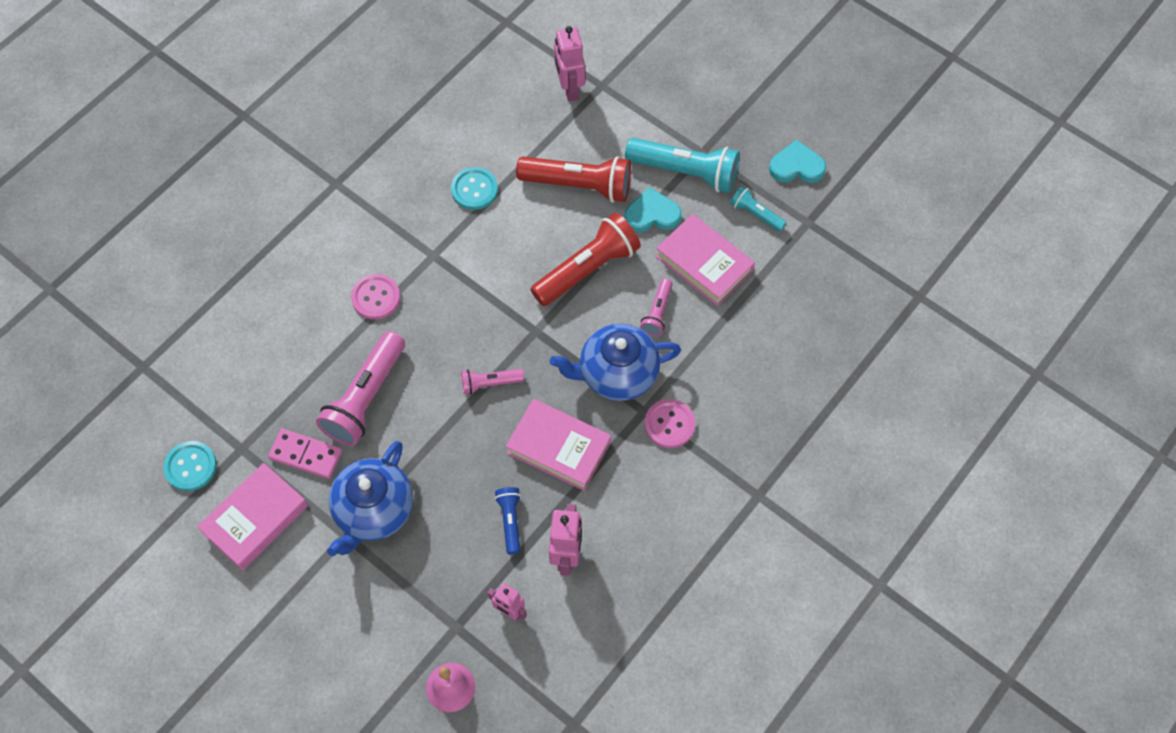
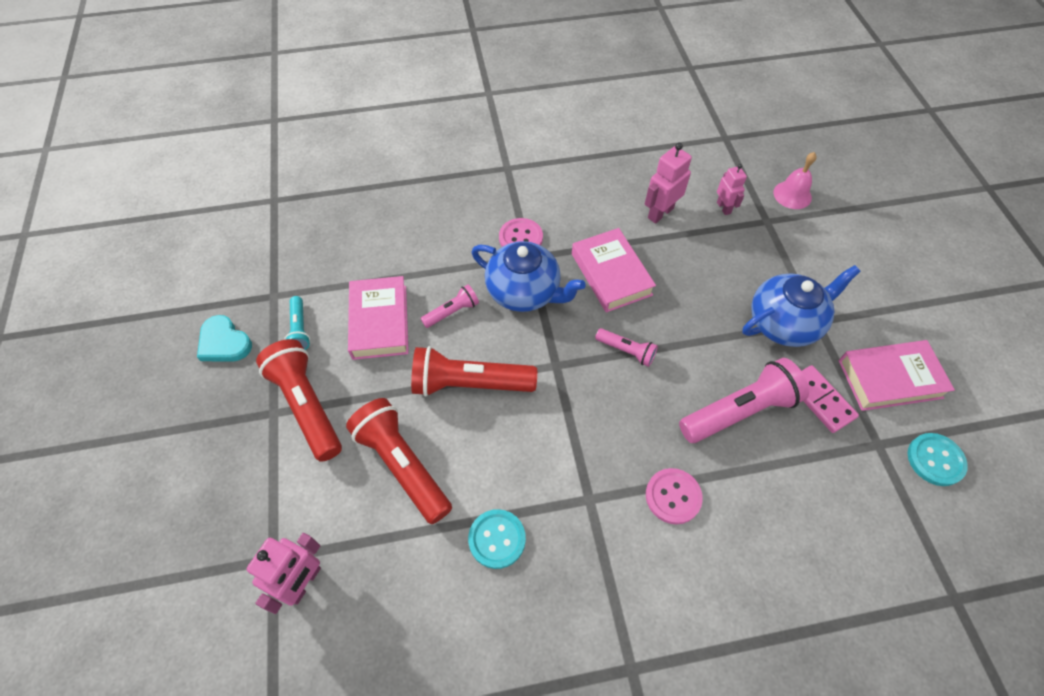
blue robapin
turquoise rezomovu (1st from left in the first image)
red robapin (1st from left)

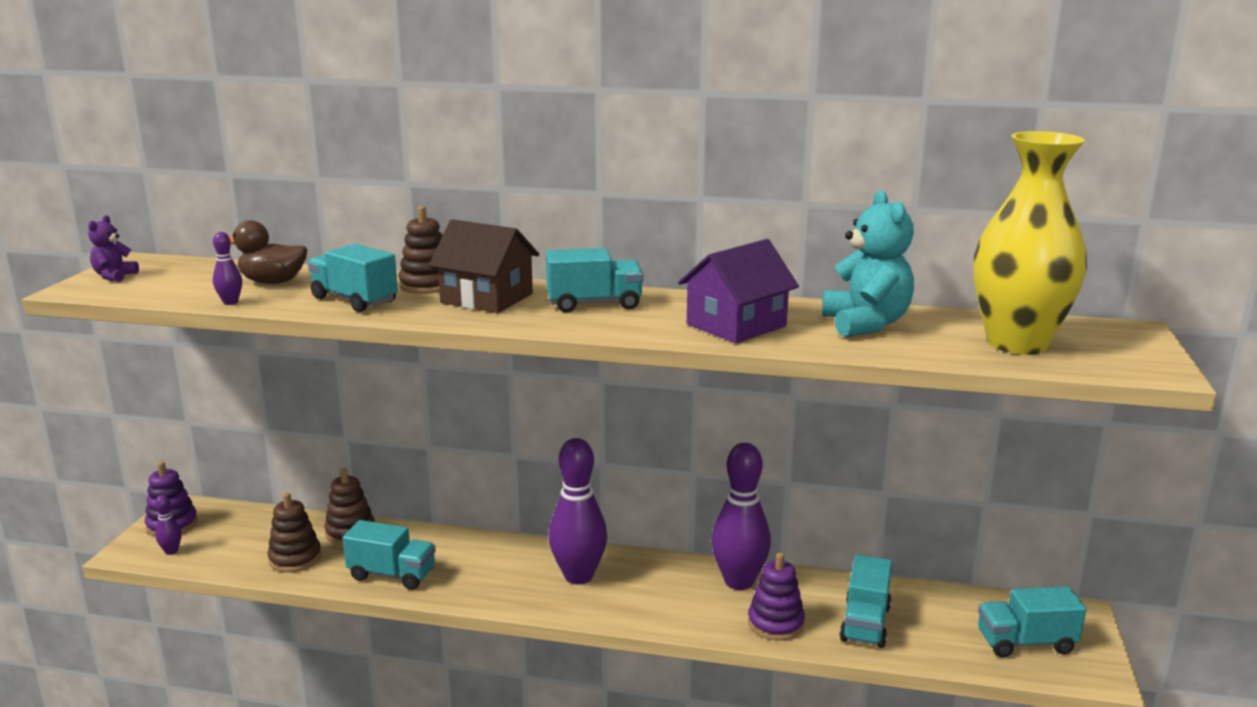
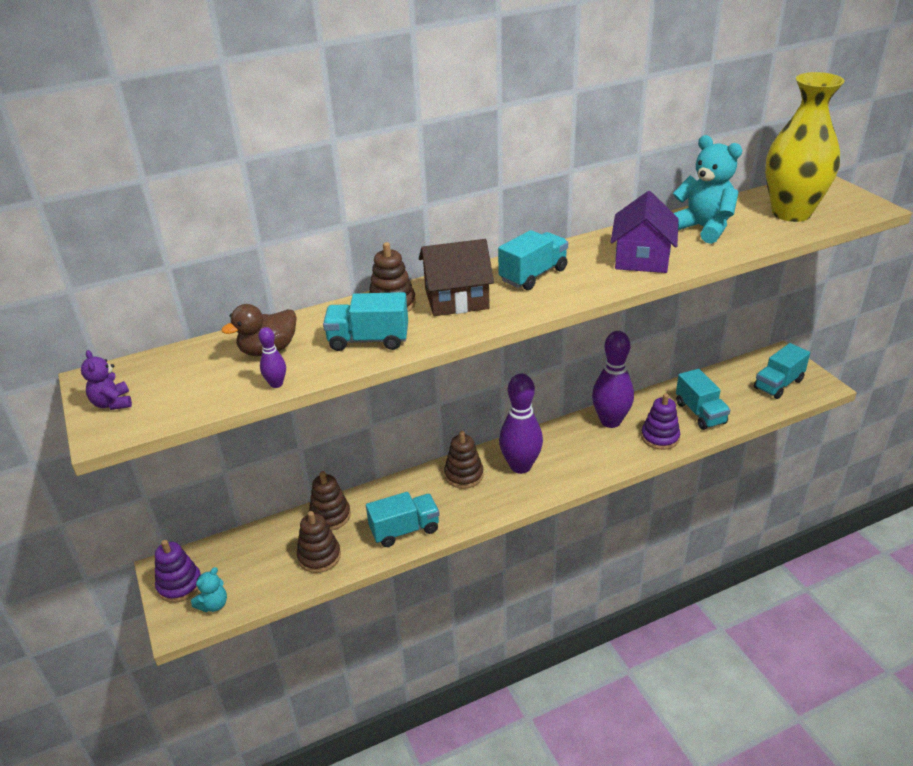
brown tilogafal (4th from left)
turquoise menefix (1st from left)

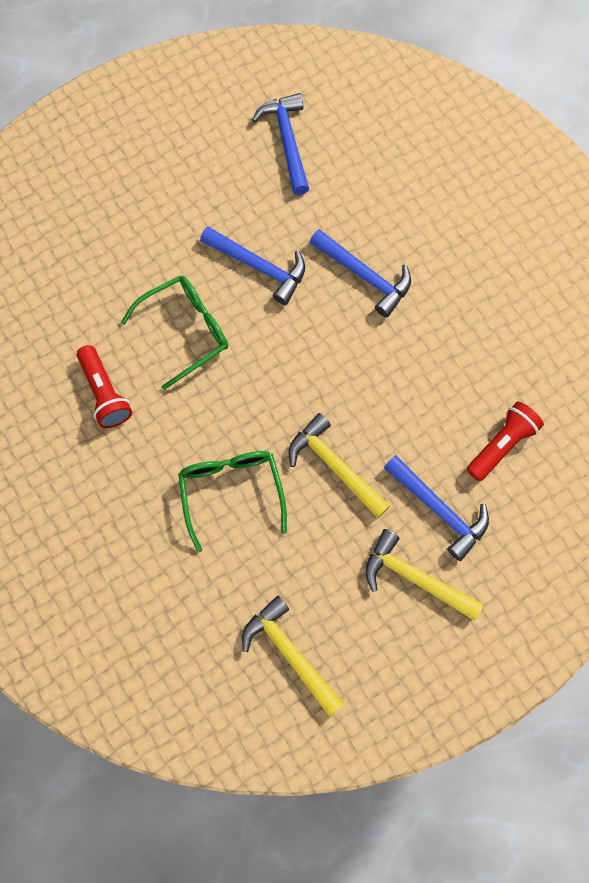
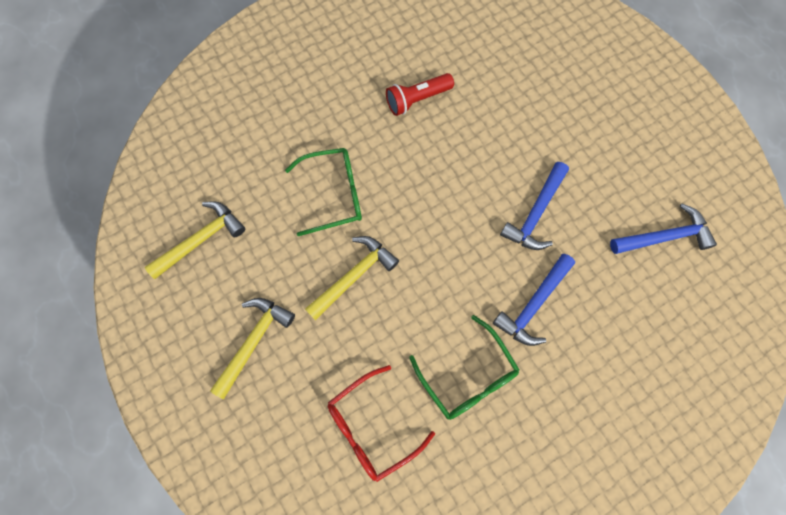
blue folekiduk (4th from left in the first image)
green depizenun (2nd from left)
red depizenun

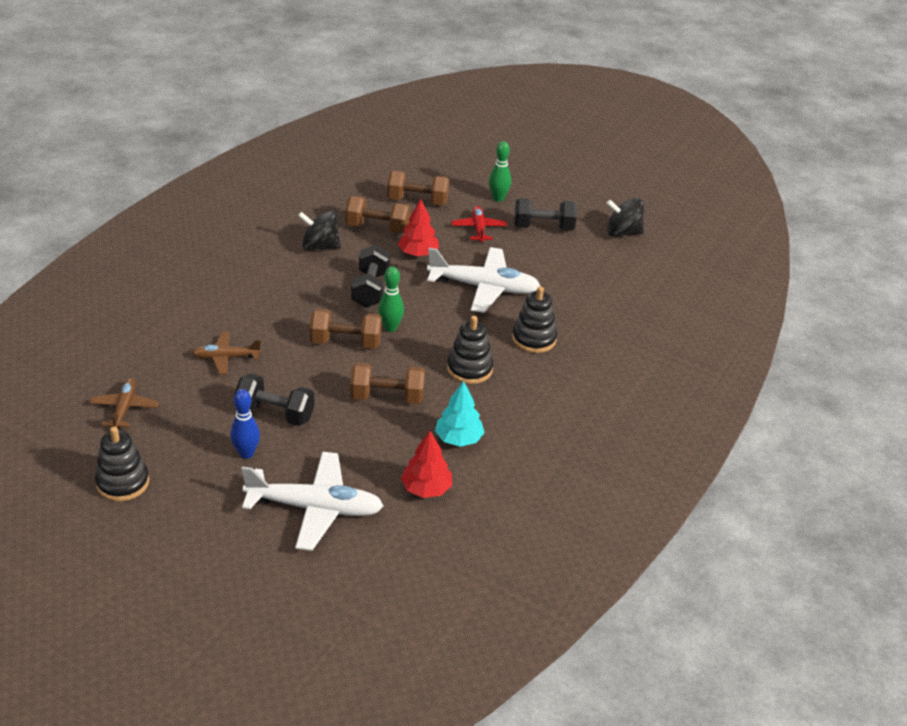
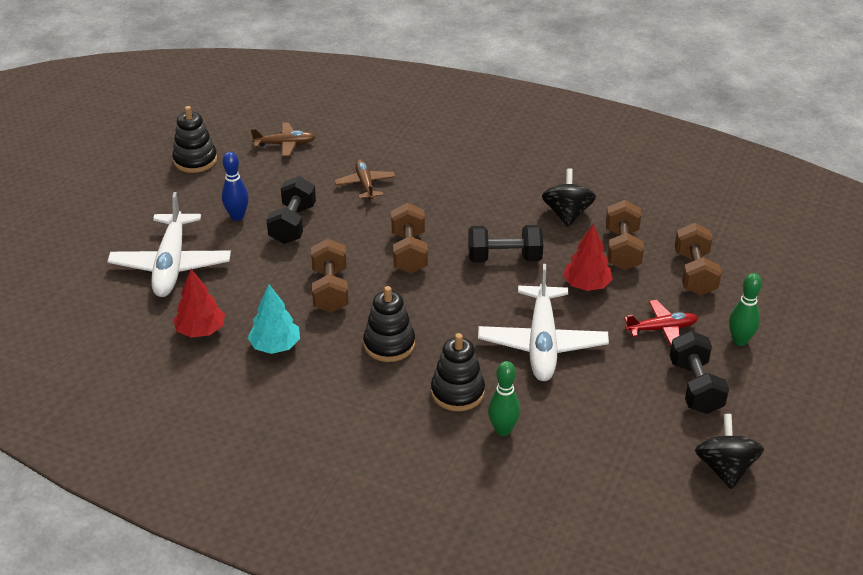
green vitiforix (1st from left)

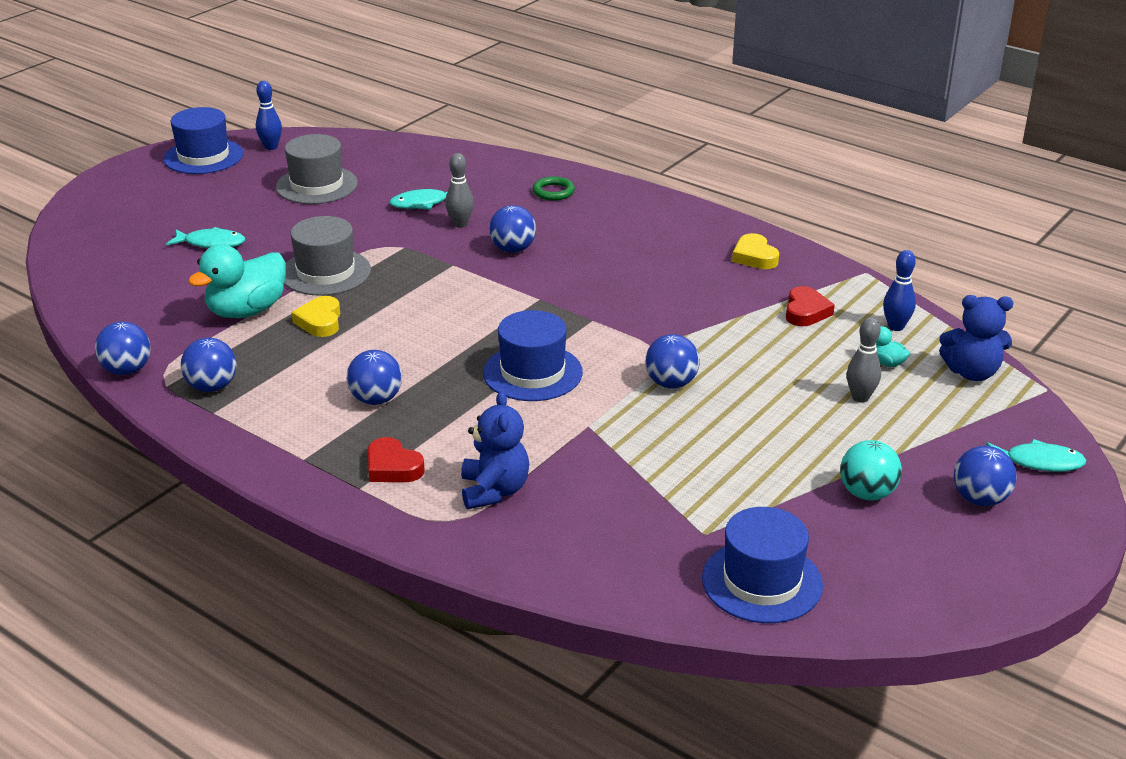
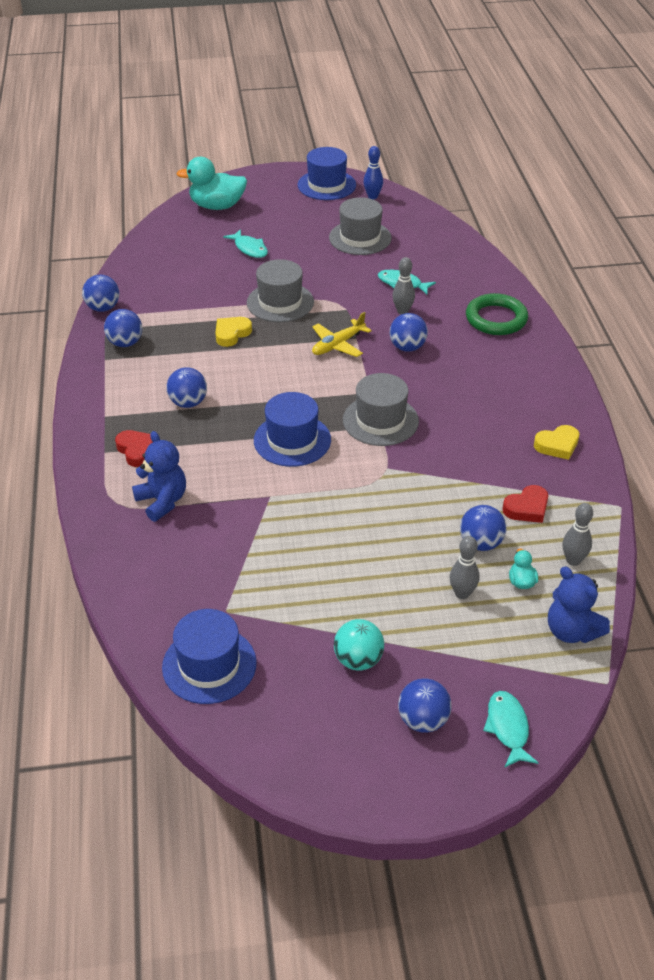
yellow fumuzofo
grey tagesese (3rd from left)
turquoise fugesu (1st from left)
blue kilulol (6th from left)
grey vitiforix (3rd from left)
red rezomovu (1st from left)
blue menefix (1st from left)
yellow rezomovu (2nd from left)
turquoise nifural (3rd from left)
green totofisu

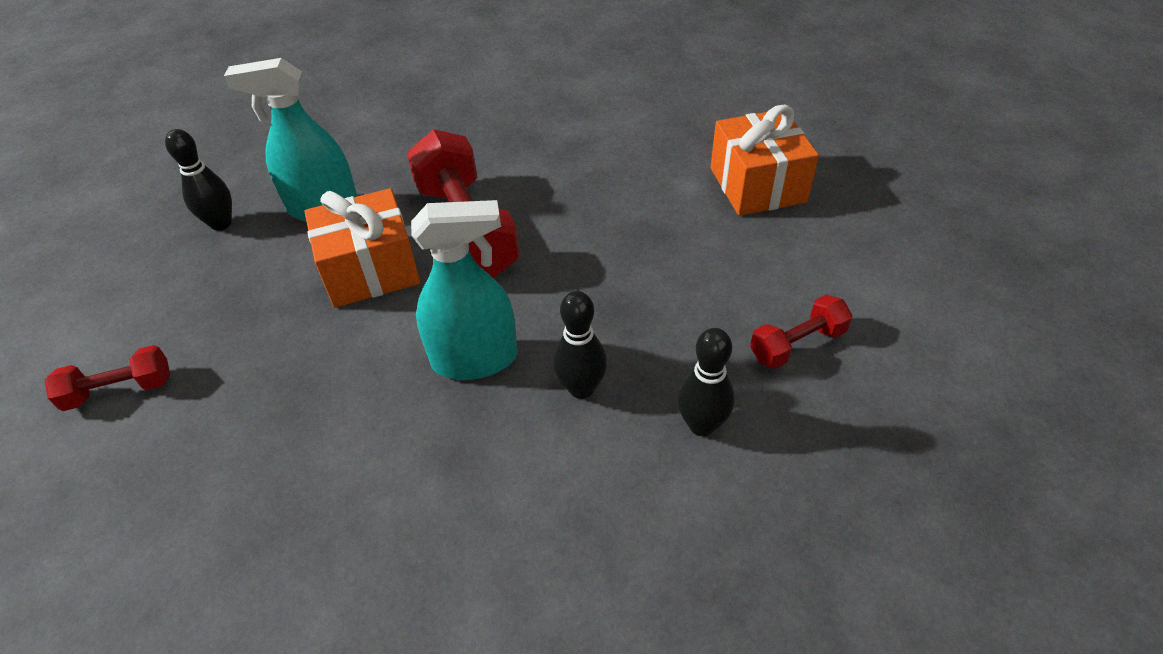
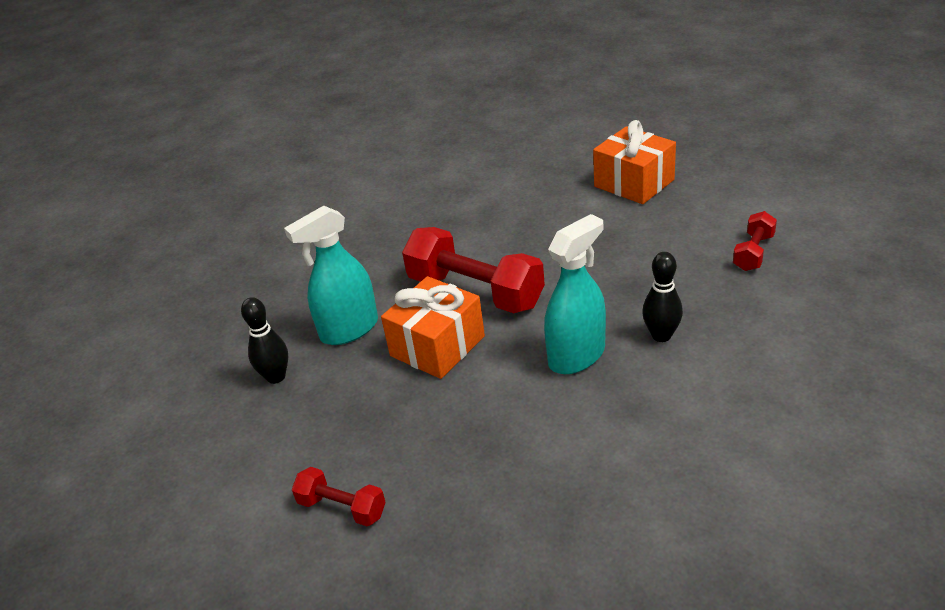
black vitiforix (3rd from left in the first image)
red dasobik (1st from left)

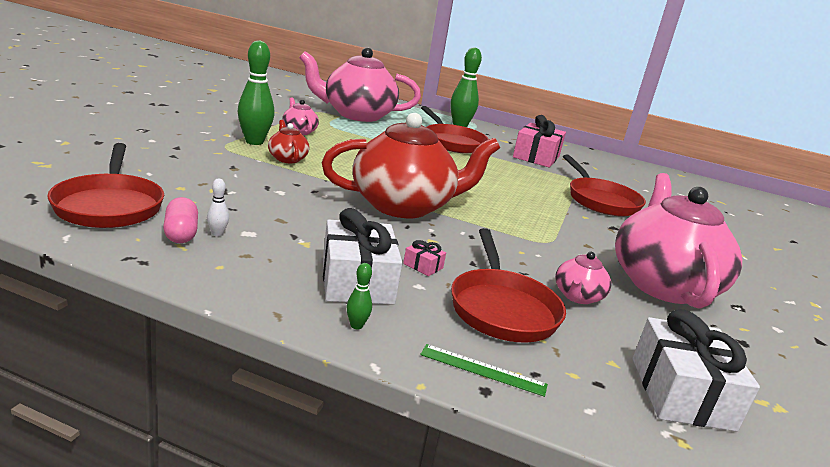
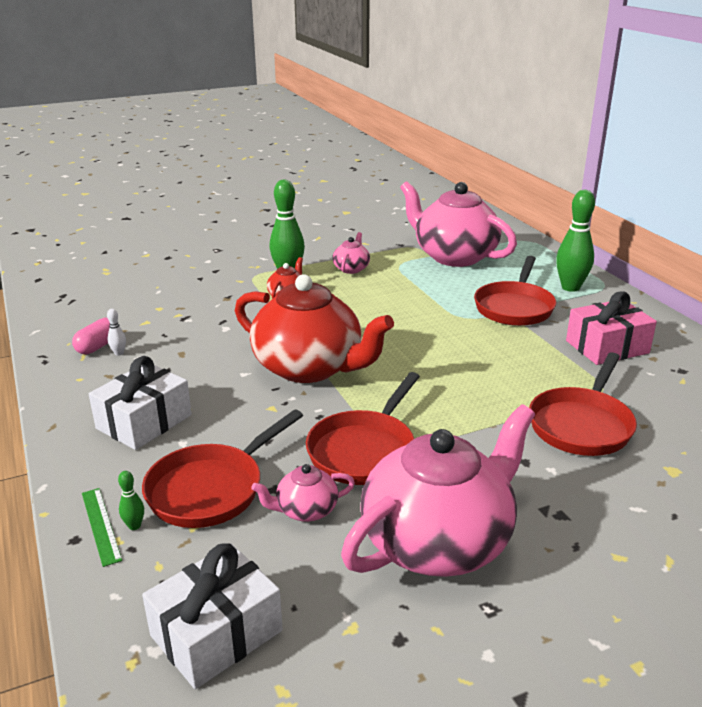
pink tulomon (1st from left in the first image)
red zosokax (2nd from left)
green vitiforix (1st from left)

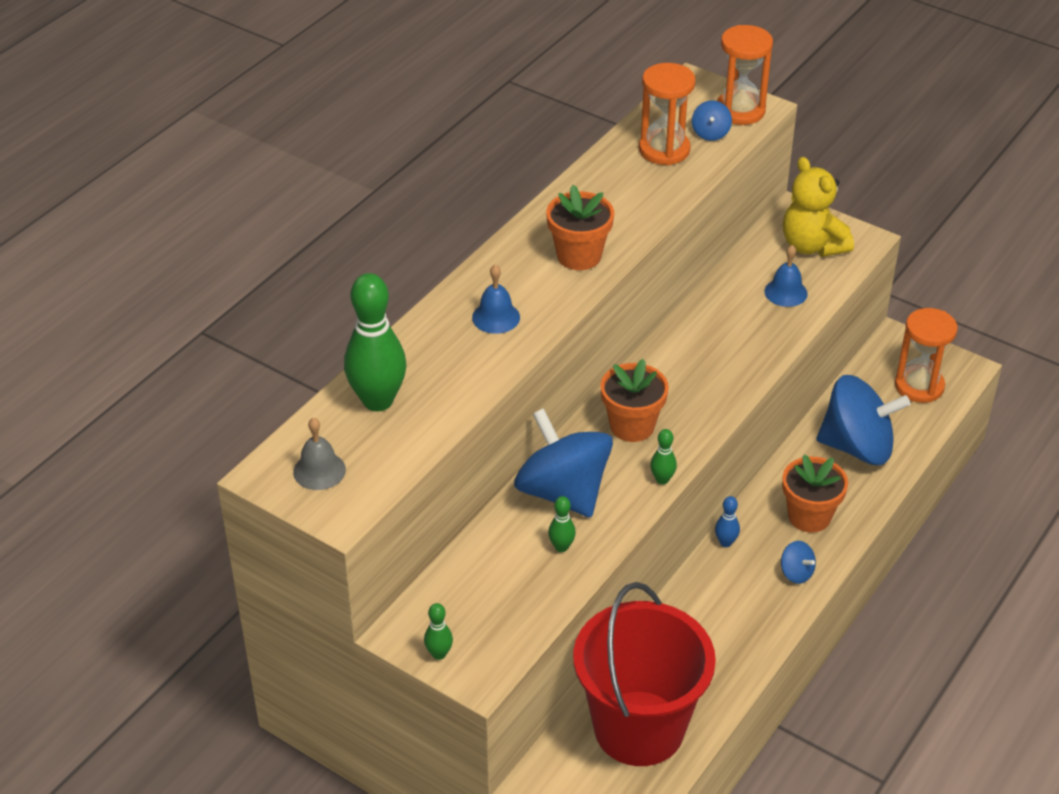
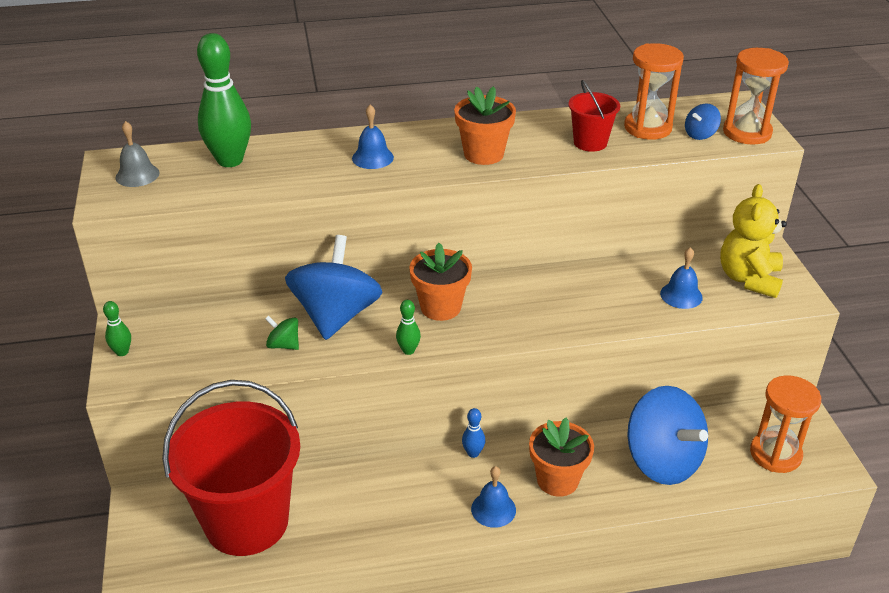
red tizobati (2nd from left)
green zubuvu
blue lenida (2nd from left)

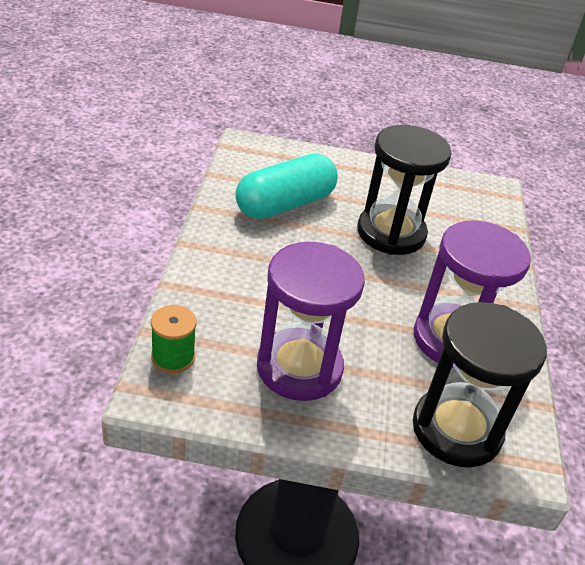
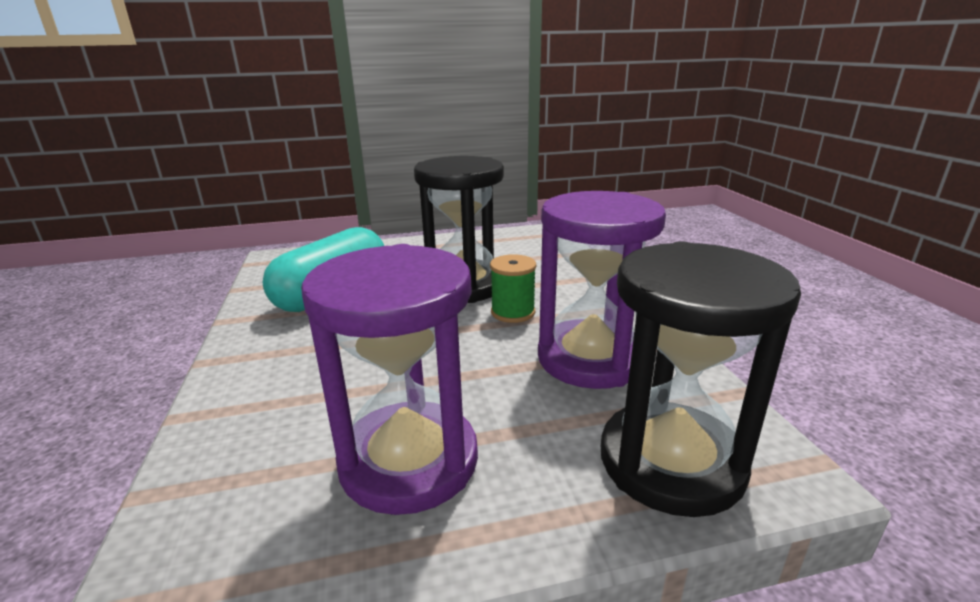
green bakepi

